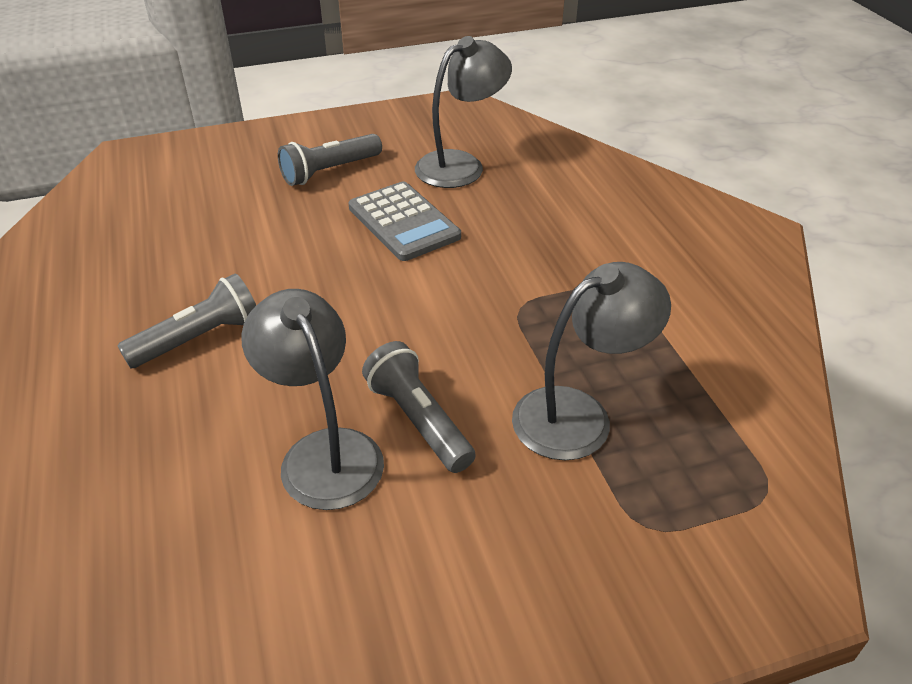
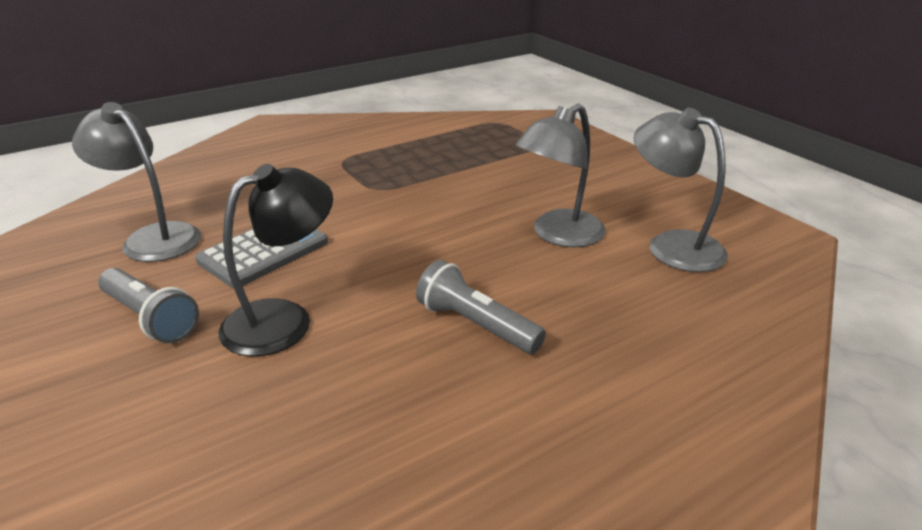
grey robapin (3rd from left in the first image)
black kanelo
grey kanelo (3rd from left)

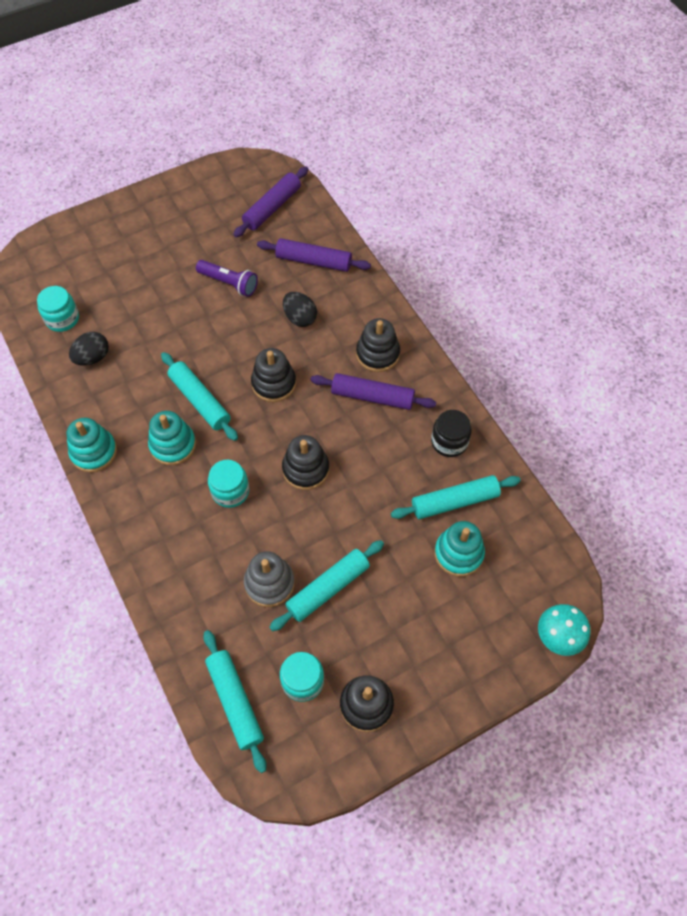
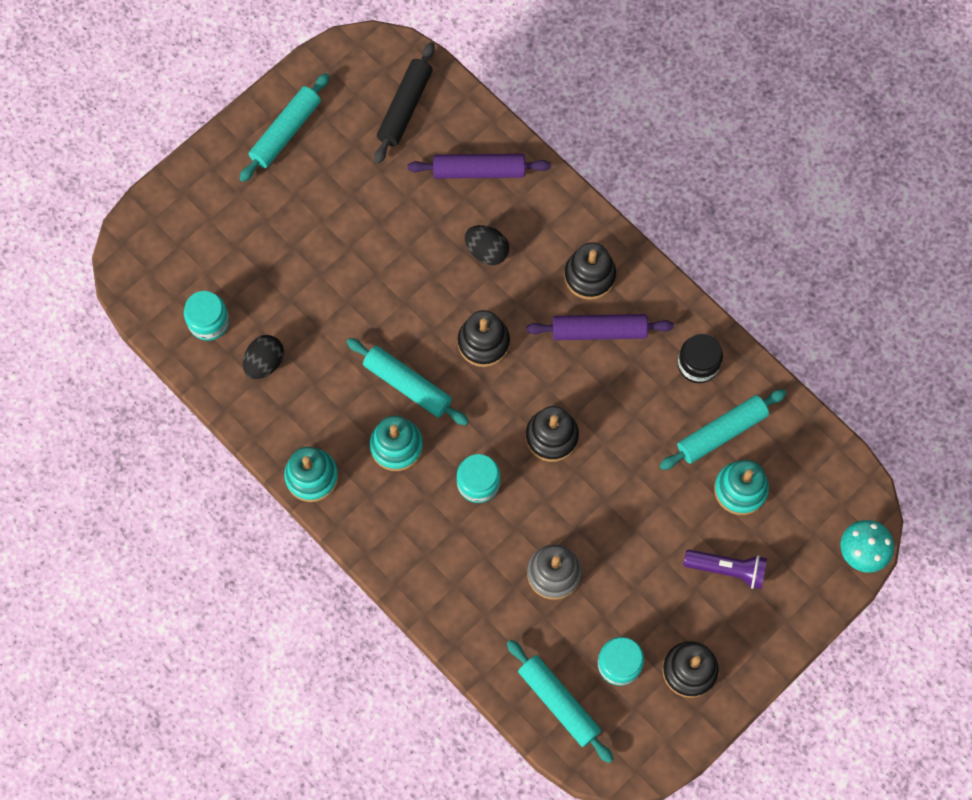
purple robapin
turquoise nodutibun (1st from left)
black nodutibun

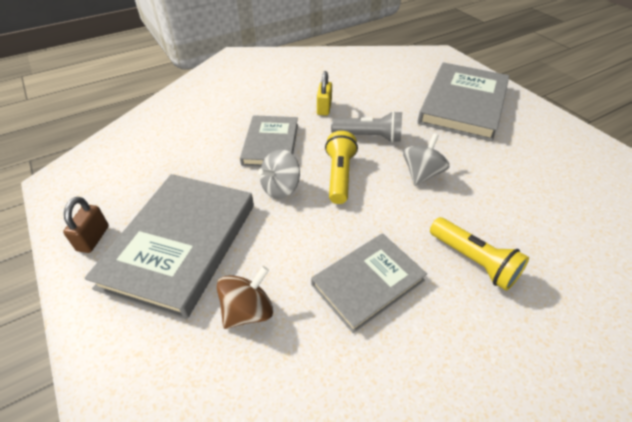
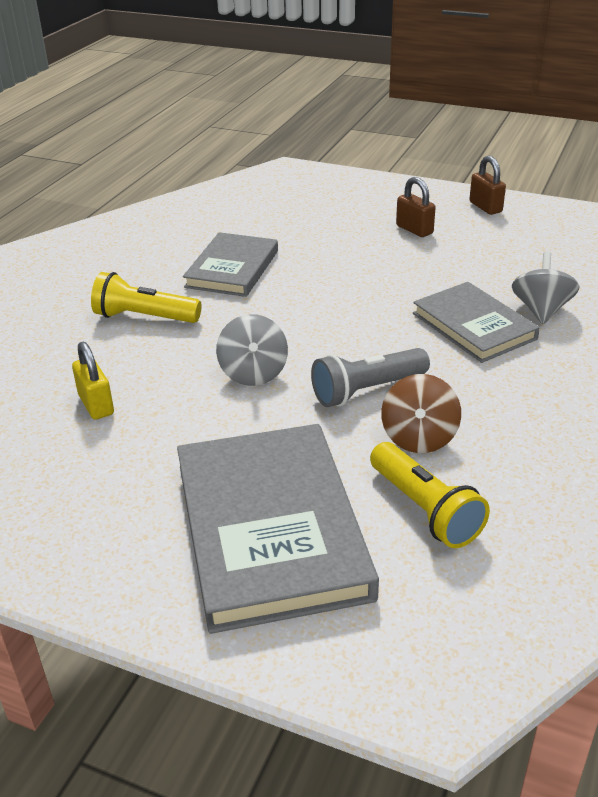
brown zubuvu
grey zubuvu (2nd from left)
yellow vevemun
yellow robapin (2nd from left)
brown vevemun (1st from left)

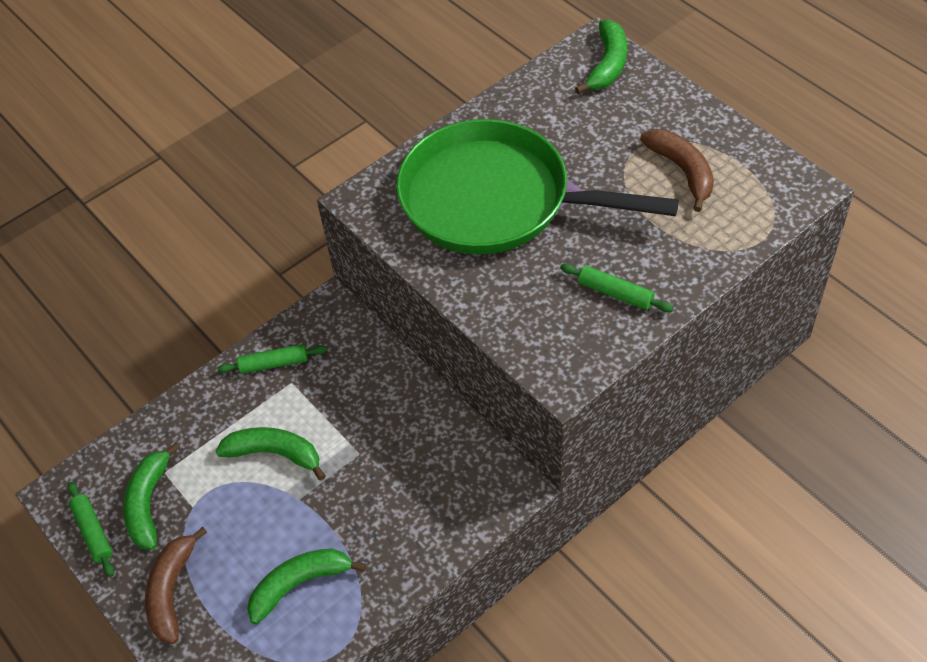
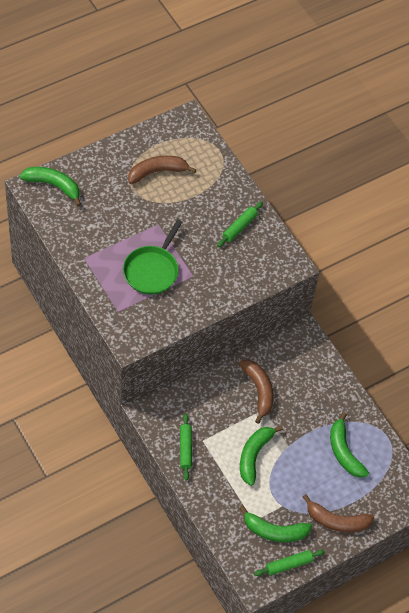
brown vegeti (2nd from left)
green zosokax

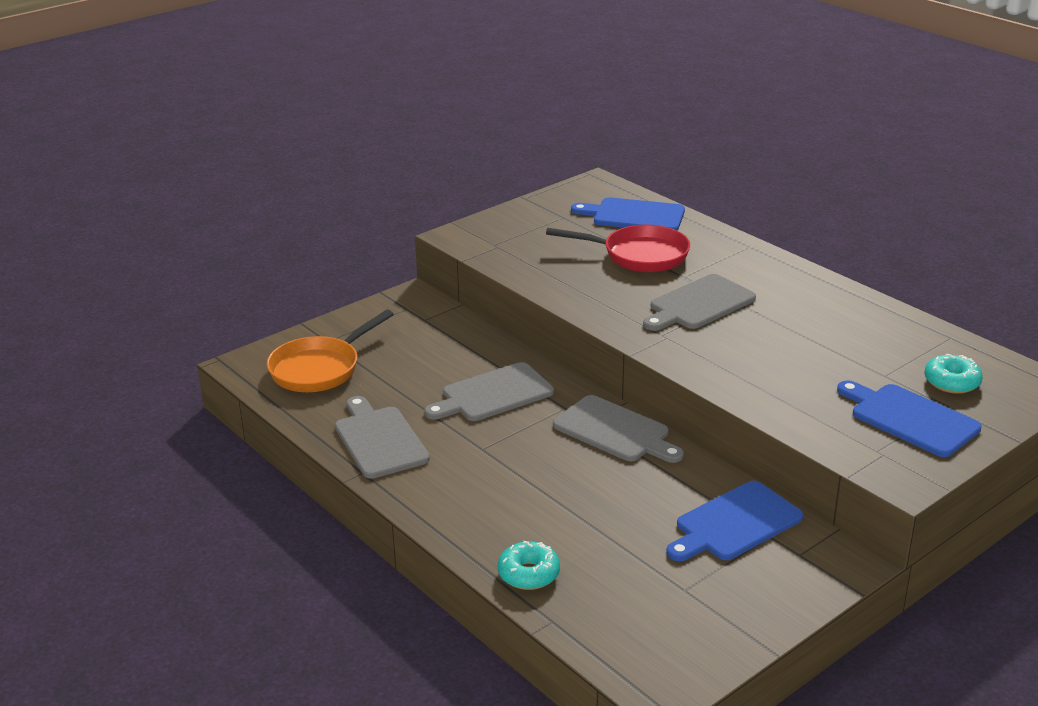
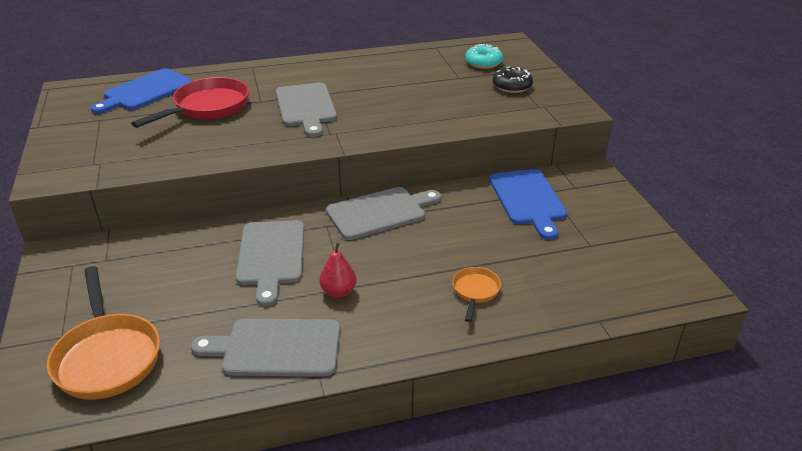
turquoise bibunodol (1st from left in the first image)
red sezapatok
orange zosokax (2nd from left)
black bibunodol

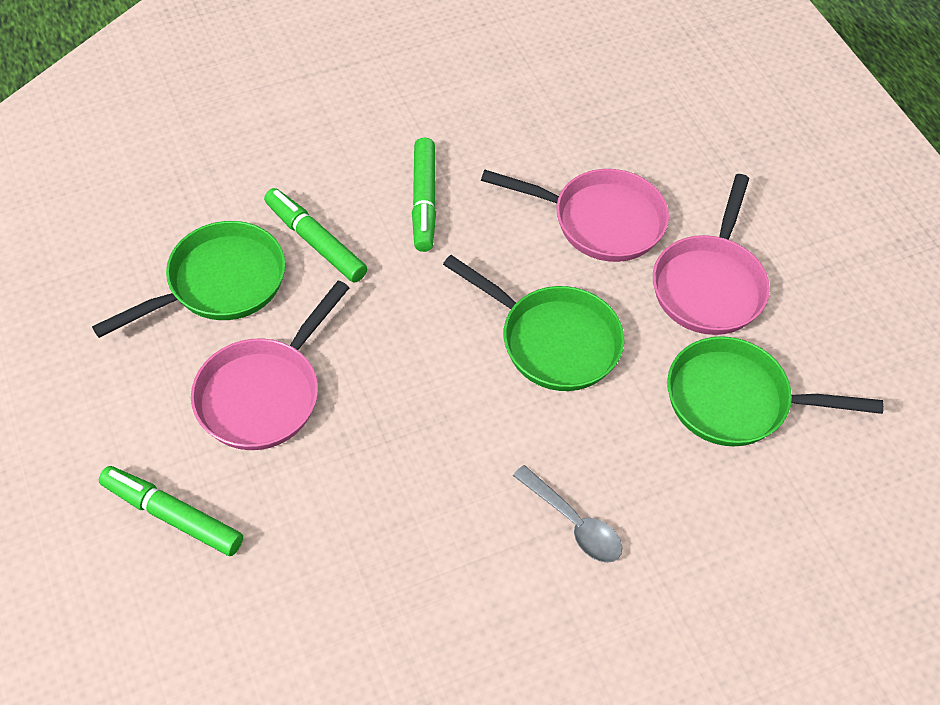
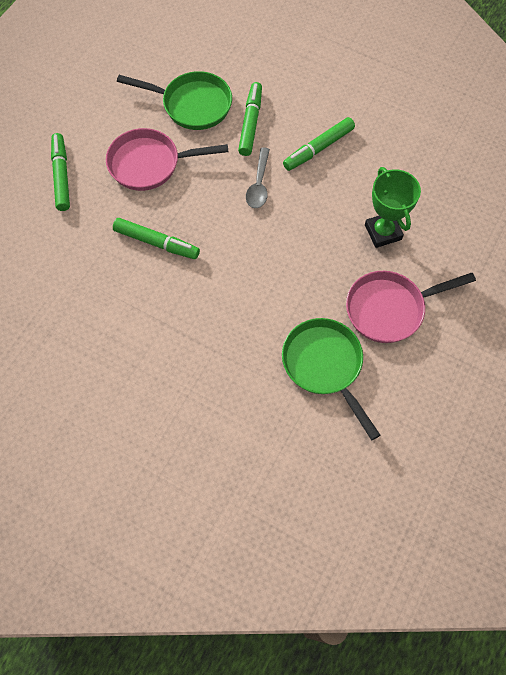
green zosokax (2nd from left in the first image)
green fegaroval (2nd from left)
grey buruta
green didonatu

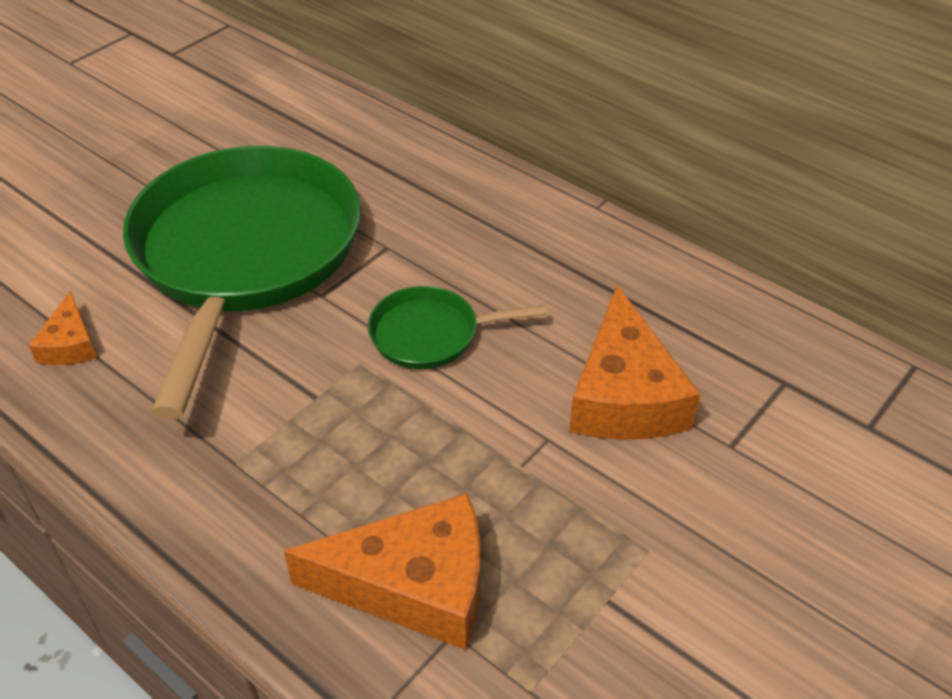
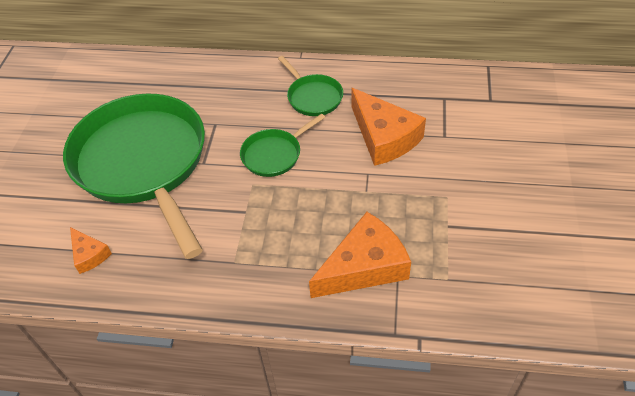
green zosokax (3rd from left)

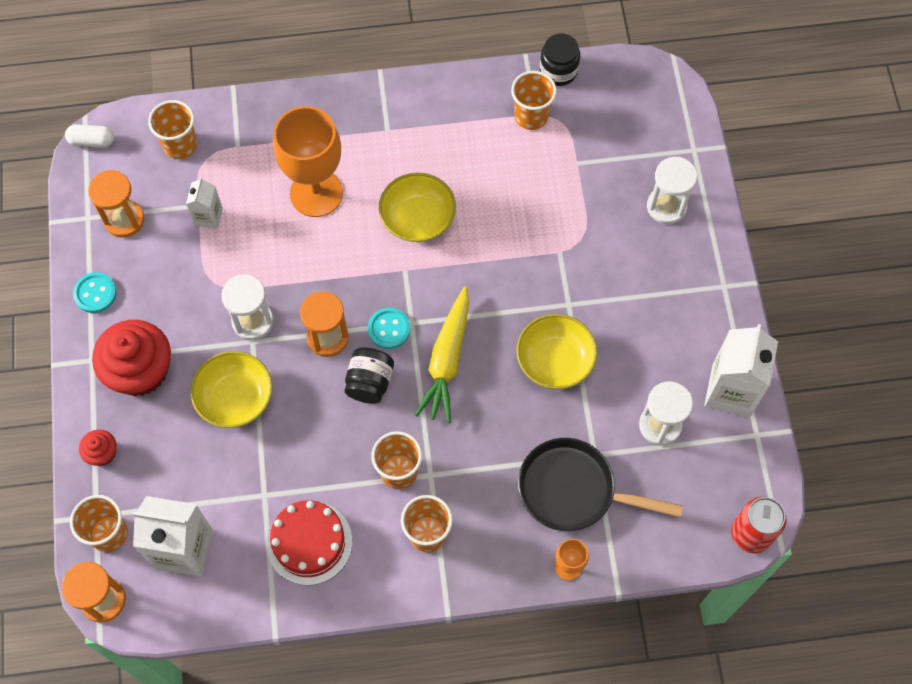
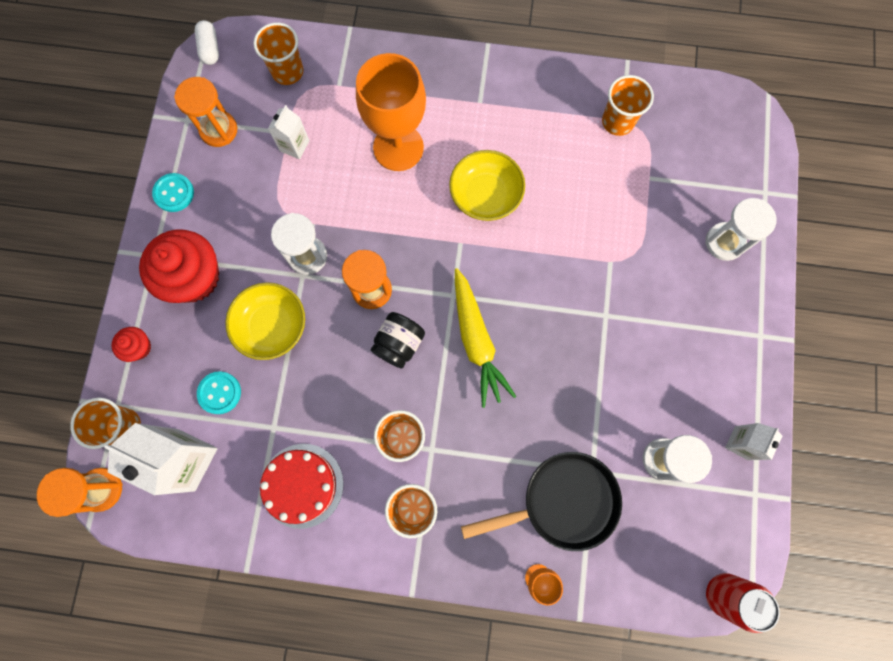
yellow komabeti (3rd from left in the first image)
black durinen (2nd from left in the first image)
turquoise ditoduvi (2nd from left)
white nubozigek
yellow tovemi
black zosokax
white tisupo (3rd from left)

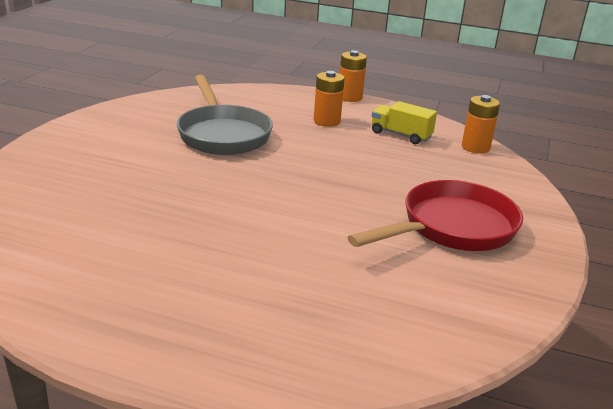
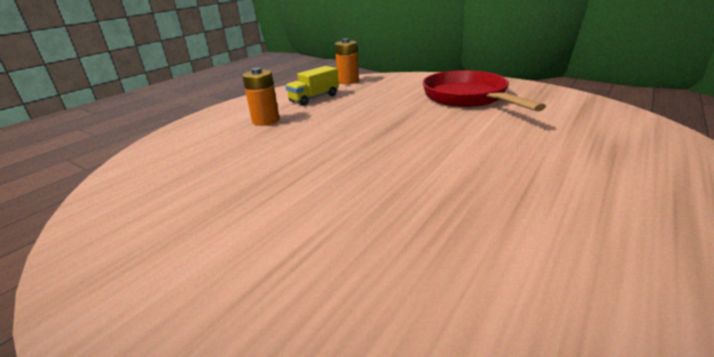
grey zosokax
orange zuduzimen (2nd from left in the first image)

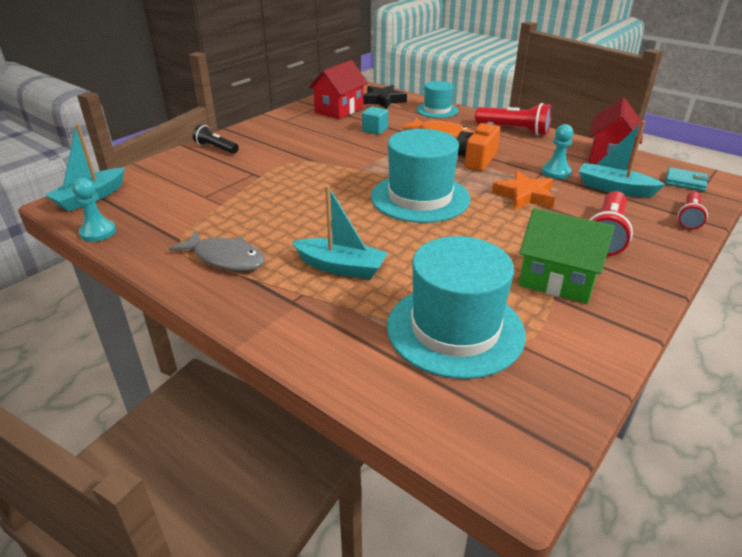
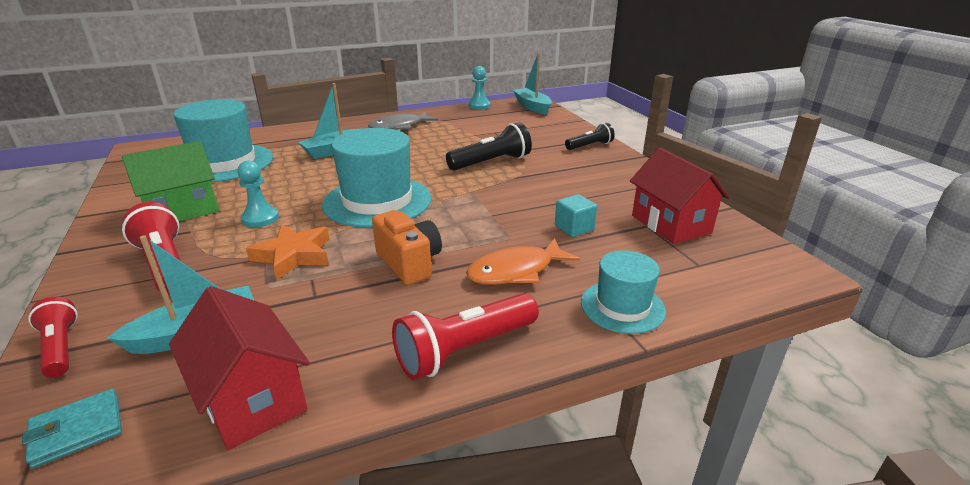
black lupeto
black robapin (1st from left)
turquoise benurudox (1st from left)

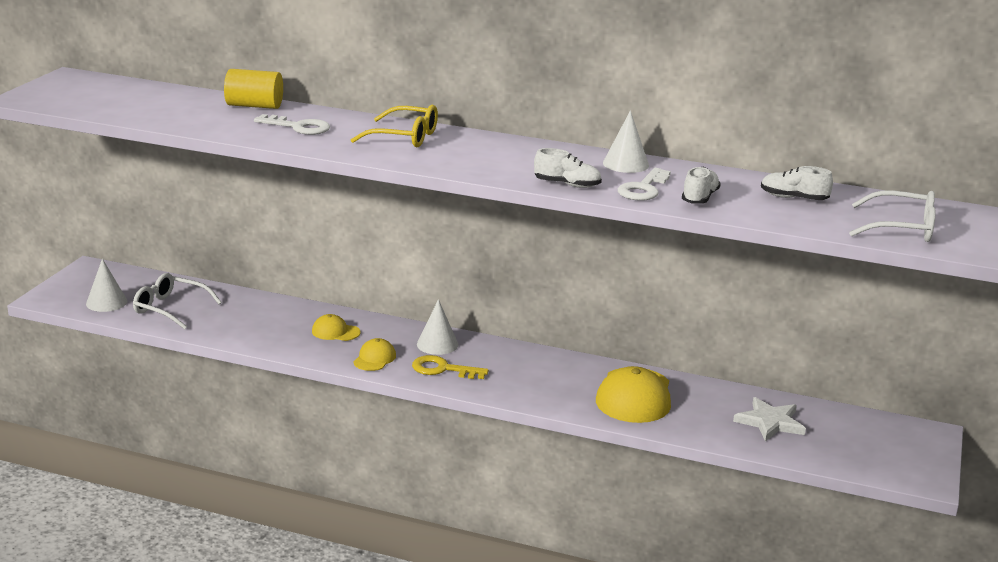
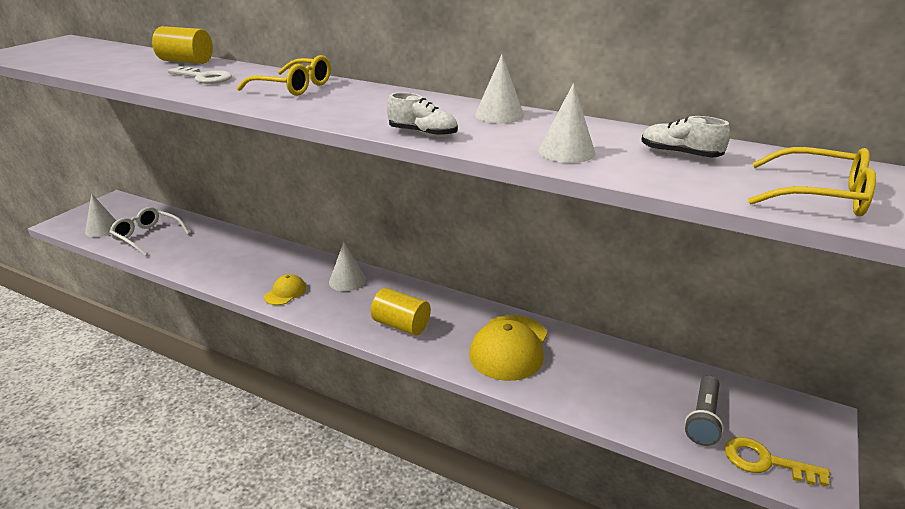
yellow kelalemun (1st from left in the first image)
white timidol (2nd from left in the first image)
white lupeto
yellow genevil (2nd from left)
grey robapin
yellow timidol
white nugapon (4th from left)
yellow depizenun (2nd from left)

